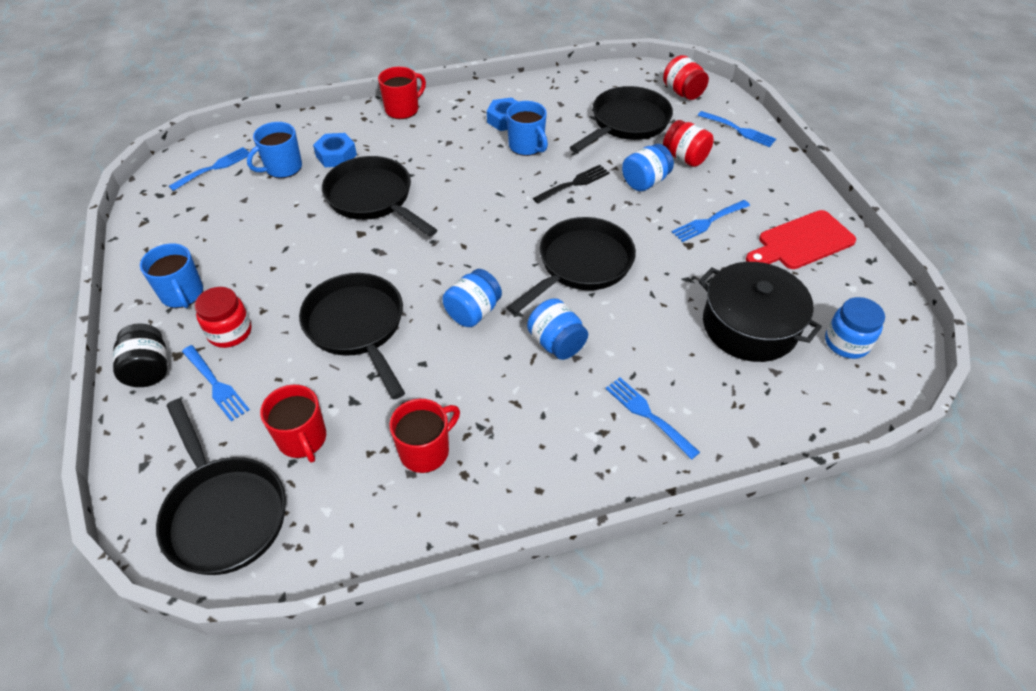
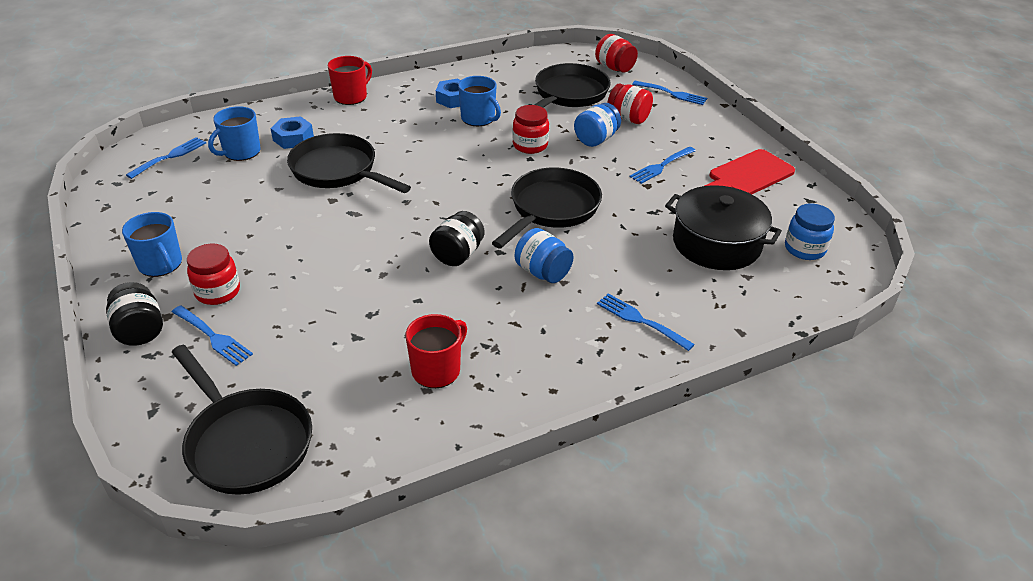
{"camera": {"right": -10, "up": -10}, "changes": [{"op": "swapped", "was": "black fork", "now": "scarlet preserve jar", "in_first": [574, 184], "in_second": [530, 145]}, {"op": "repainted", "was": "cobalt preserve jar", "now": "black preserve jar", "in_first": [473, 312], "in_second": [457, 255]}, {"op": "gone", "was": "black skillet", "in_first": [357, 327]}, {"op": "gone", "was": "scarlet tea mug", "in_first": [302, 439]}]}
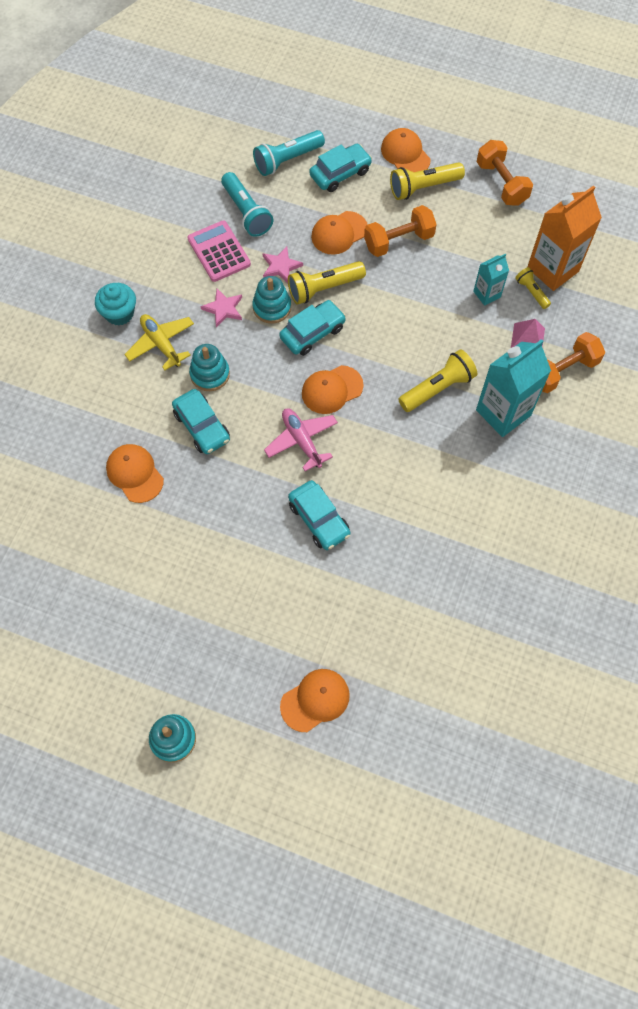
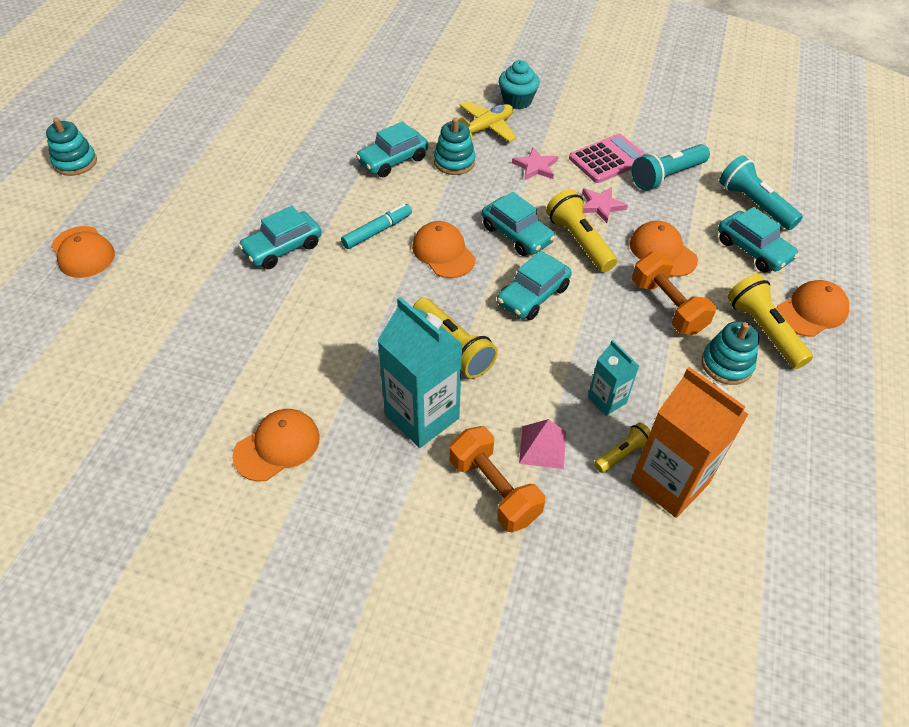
{"camera": {"right": 85, "up": -15}, "changes": [{"op": "gone", "was": "orange hand weight", "in_first": [501, 183]}, {"op": "shifted", "was": "teal stacking toy", "in_first": [272, 307], "in_second": [726, 364]}, {"op": "swapped", "was": "rose-pink aeroplane", "now": "teal marker pen", "in_first": [302, 441], "in_second": [377, 231]}, {"op": "shifted", "was": "orange peaked cap", "in_first": [135, 473], "in_second": [277, 446]}, {"op": "new", "now": "teal car", "in_second": [533, 295]}]}
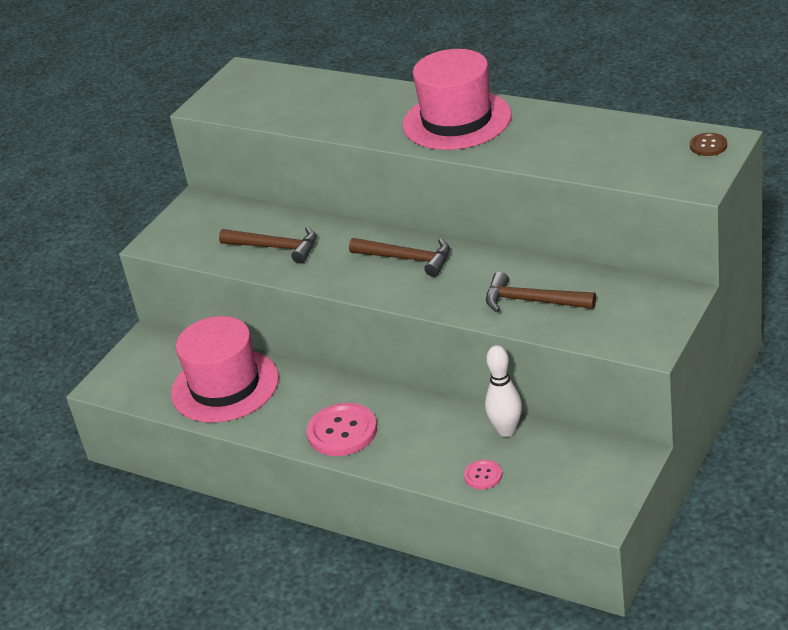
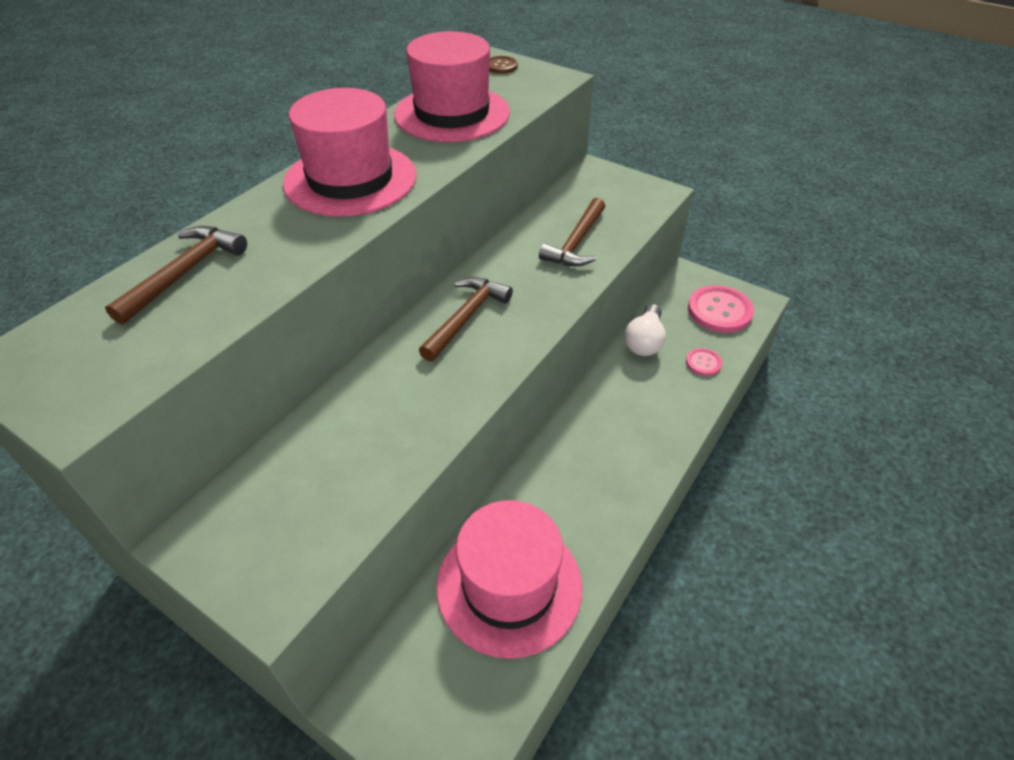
{"camera": {"right": -90, "up": 10}, "changes": [{"op": "shifted", "was": "dark brown claw hammer", "in_first": [275, 247], "in_second": [184, 273]}, {"op": "swapped", "was": "pure white skittle", "now": "pure white lightbulb", "in_first": [506, 430], "in_second": [644, 341]}, {"op": "shifted", "was": "rose-pink button", "in_first": [342, 432], "in_second": [719, 311]}, {"op": "new", "now": "rose-pink tall hat", "in_second": [452, 113]}]}
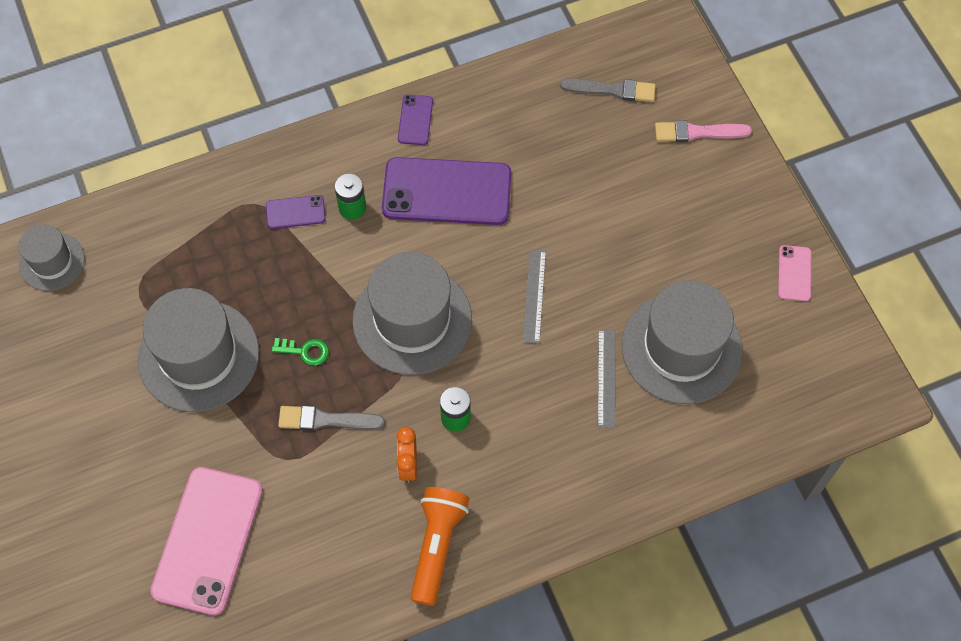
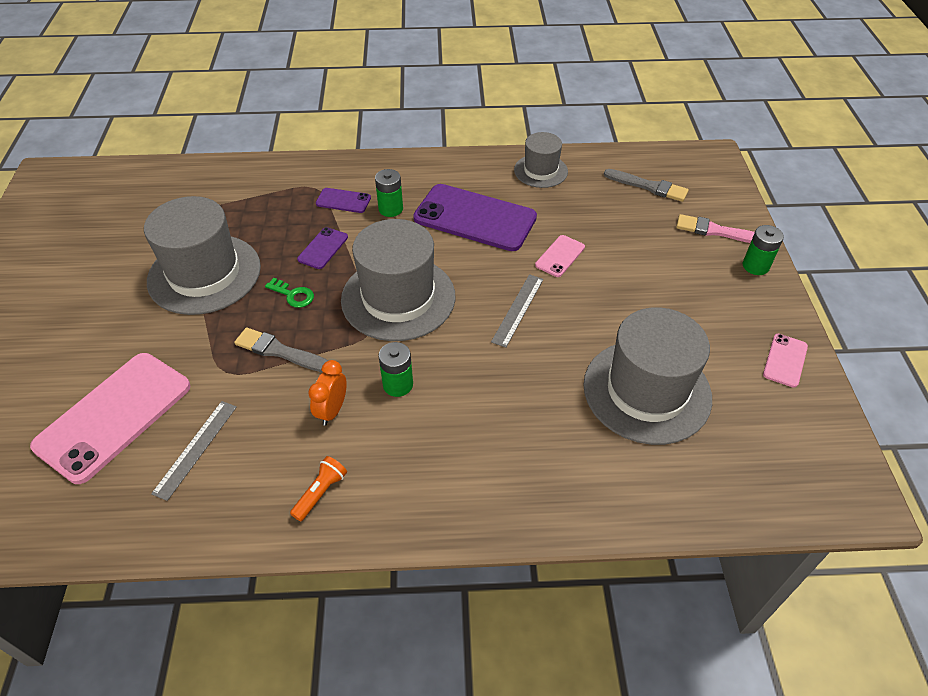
{"camera": {"right": 20, "up": -15}, "changes": [{"op": "shifted", "was": "violet smartphone", "in_first": [415, 120], "in_second": [323, 248]}, {"op": "shifted", "was": "ash-grey tall hat", "in_first": [52, 262], "in_second": [540, 171]}, {"op": "shifted", "was": "ash-grey ruler", "in_first": [606, 378], "in_second": [196, 448]}, {"op": "scaled", "was": "orange pocket torch", "in_first": [437, 546], "in_second": [320, 492], "ratio": 0.53}, {"op": "new", "now": "leaf-green battery", "in_second": [755, 266]}, {"op": "new", "now": "rose-pink smartphone", "in_second": [560, 256]}]}
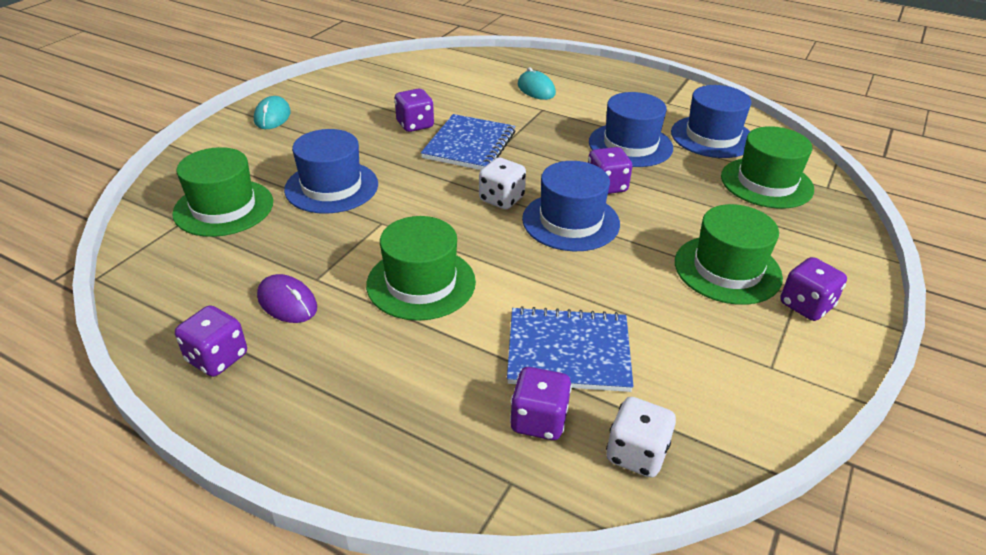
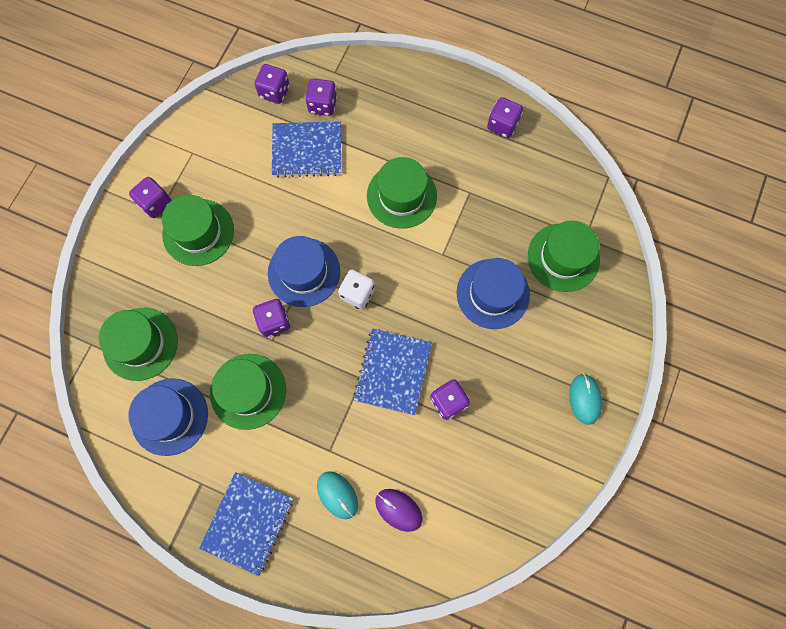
{"camera": {"right": 175, "up": 35}, "changes": [{"op": "repainted", "was": "cobalt tall hat", "now": "leaf-green tall hat", "in_first": [630, 145], "in_second": [248, 391]}, {"op": "shifted", "was": "violet computer mouse", "in_first": [287, 302], "in_second": [398, 509]}, {"op": "repainted", "was": "pure white game die", "now": "violet game die", "in_first": [636, 453], "in_second": [274, 92]}, {"op": "new", "now": "cobalt exercise book", "in_second": [248, 522]}]}
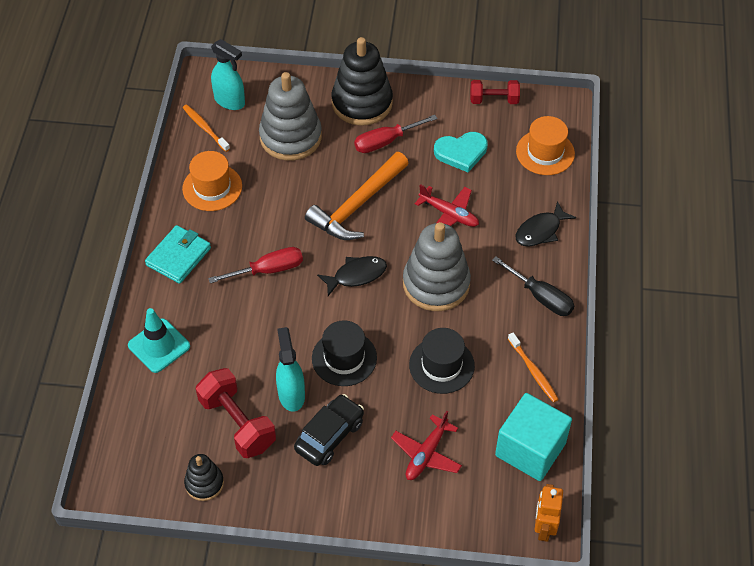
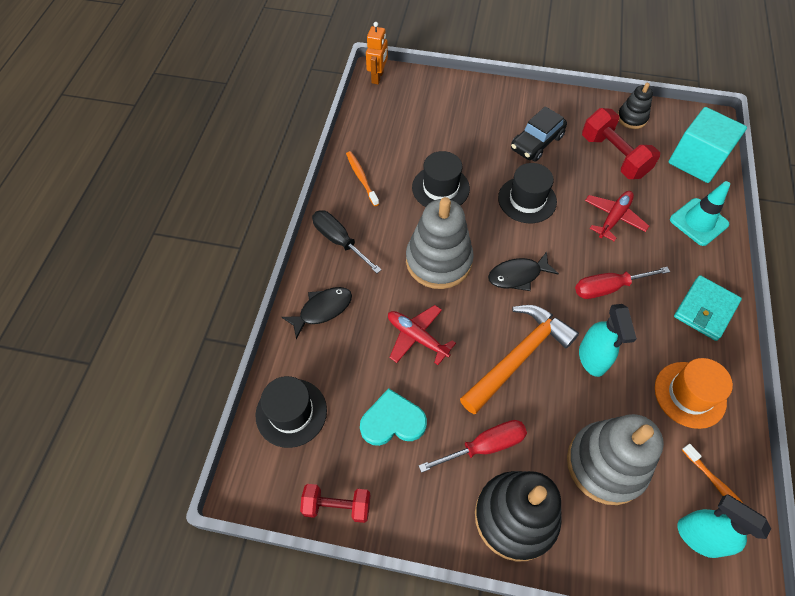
{"camera": {"right": -175, "up": 5}, "changes": [{"op": "repainted", "was": "orange tall hat", "now": "black tall hat", "in_first": [545, 152], "in_second": [291, 412]}, {"op": "shifted", "was": "teal sprayer", "in_first": [291, 394], "in_second": [592, 358]}, {"op": "shifted", "was": "teal block", "in_first": [530, 449], "in_second": [696, 160]}, {"op": "shifted", "was": "scarlet aeroplane", "in_first": [426, 454], "in_second": [613, 218]}]}
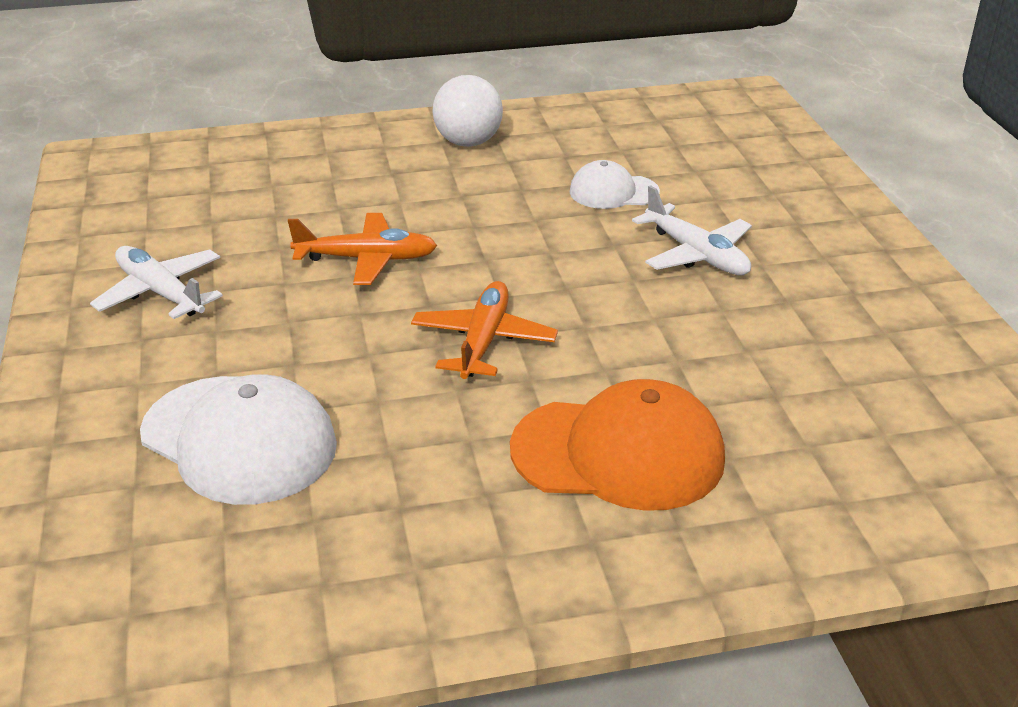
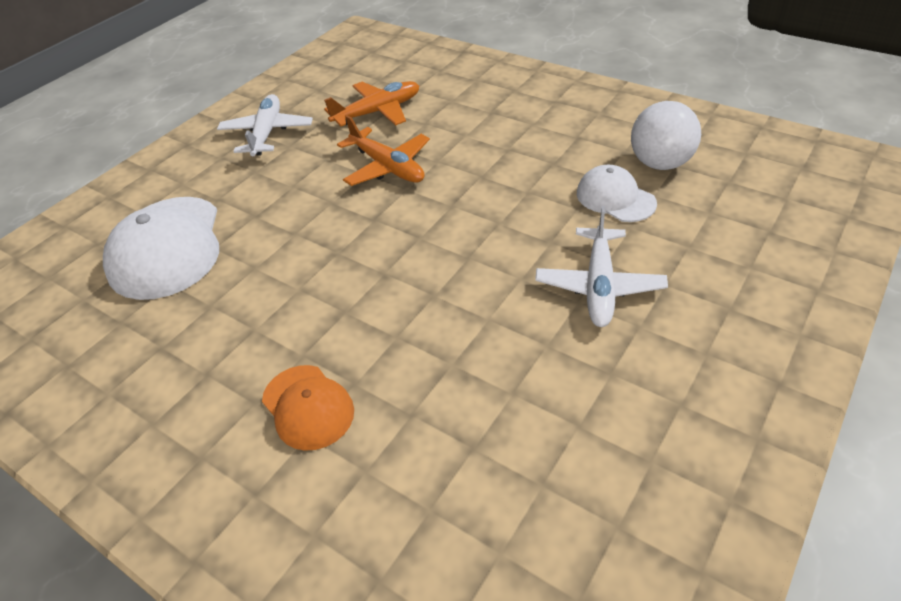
{"camera": {"right": 50, "up": 10}, "changes": [{"op": "shifted", "was": "pure white sphere", "in_first": [468, 142], "in_second": [660, 163]}, {"op": "shifted", "was": "orange aeroplane", "in_first": [483, 341], "in_second": [378, 112]}, {"op": "scaled", "was": "orange peaked cap", "in_first": [618, 453], "in_second": [308, 407], "ratio": 0.57}]}
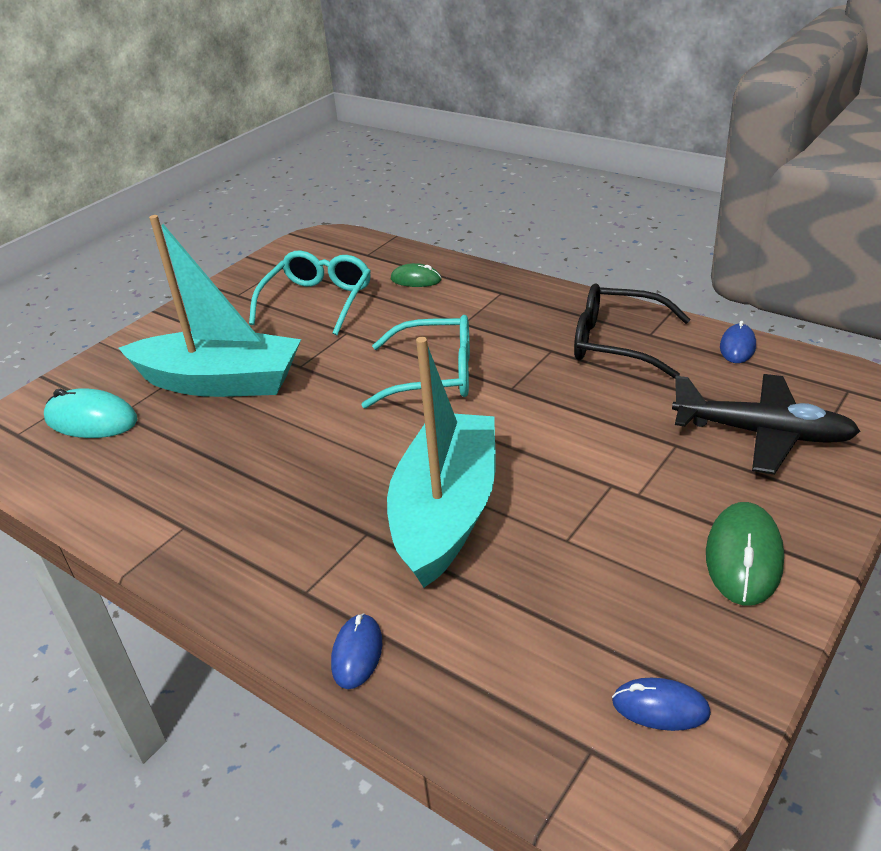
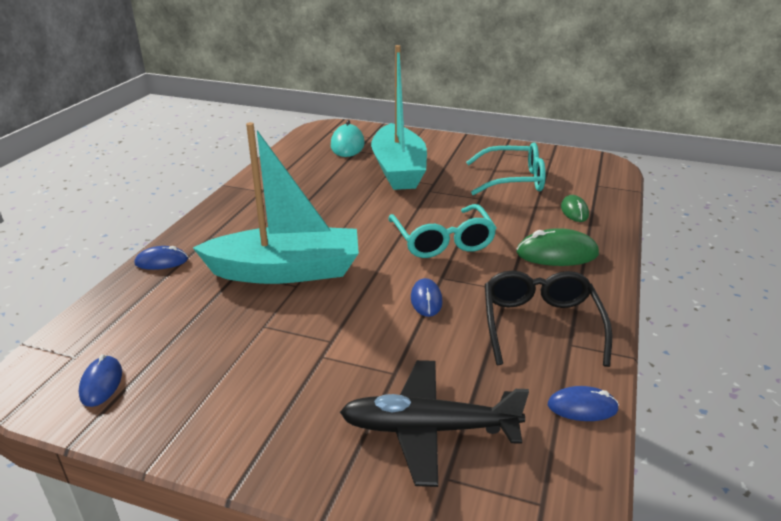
{"camera": {"right": 70, "up": -5}, "changes": [{"op": "rotated", "was": "black aeroplane", "in_first": [761, 433], "in_second": [429, 429], "clockwise": 90}, {"op": "shifted", "was": "leaf-green computer mouse", "in_first": [743, 557], "in_second": [557, 253]}, {"op": "new", "now": "cobalt computer mouse", "in_second": [426, 300]}]}
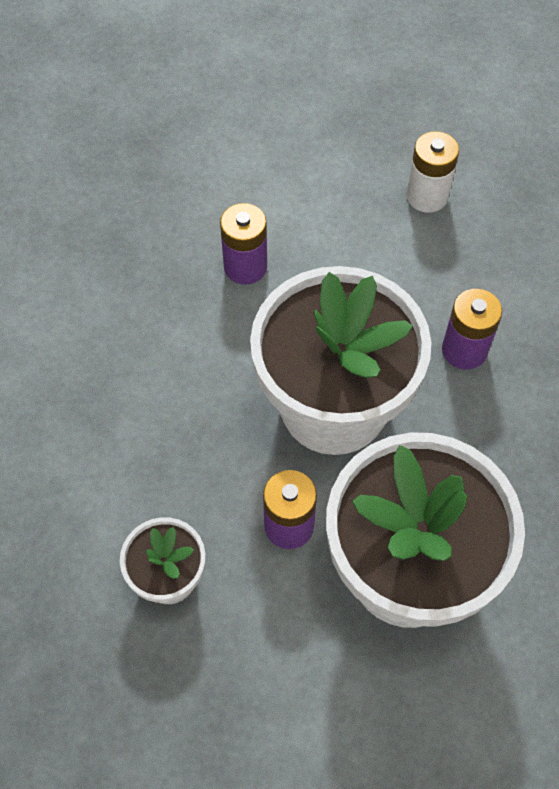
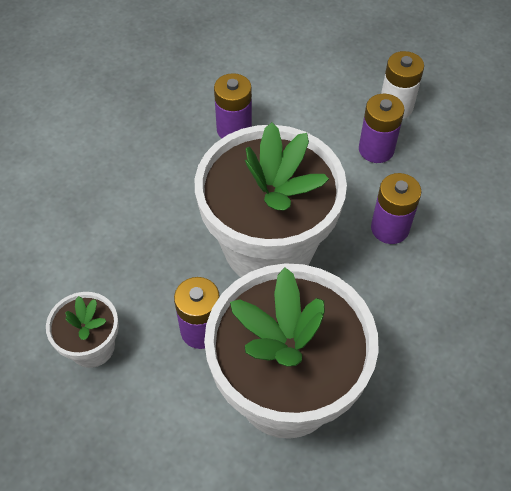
{"camera": {"right": 15, "up": -5}, "changes": [{"op": "new", "now": "violet battery", "in_second": [376, 149]}]}
